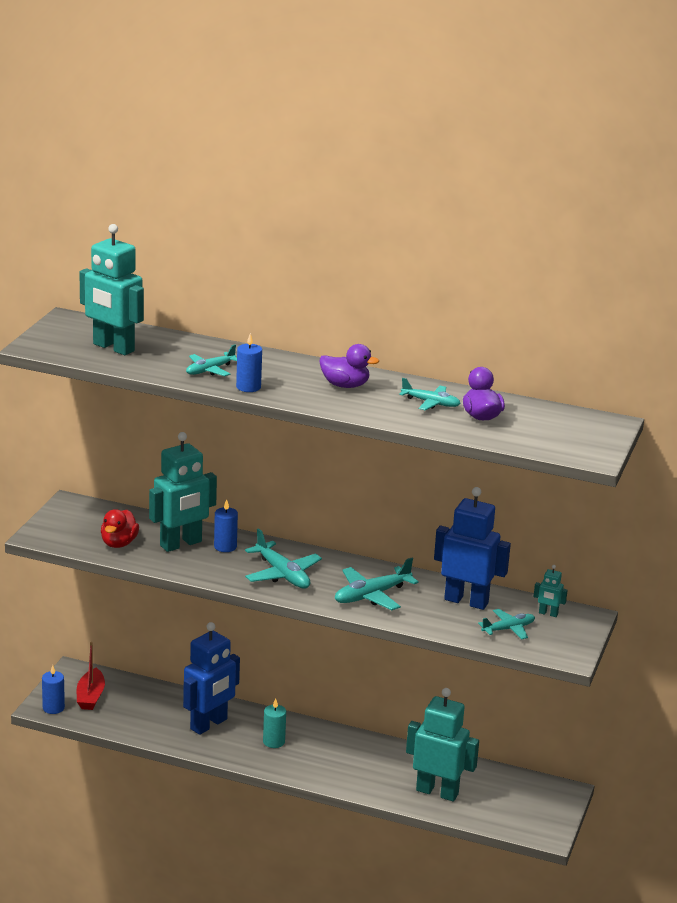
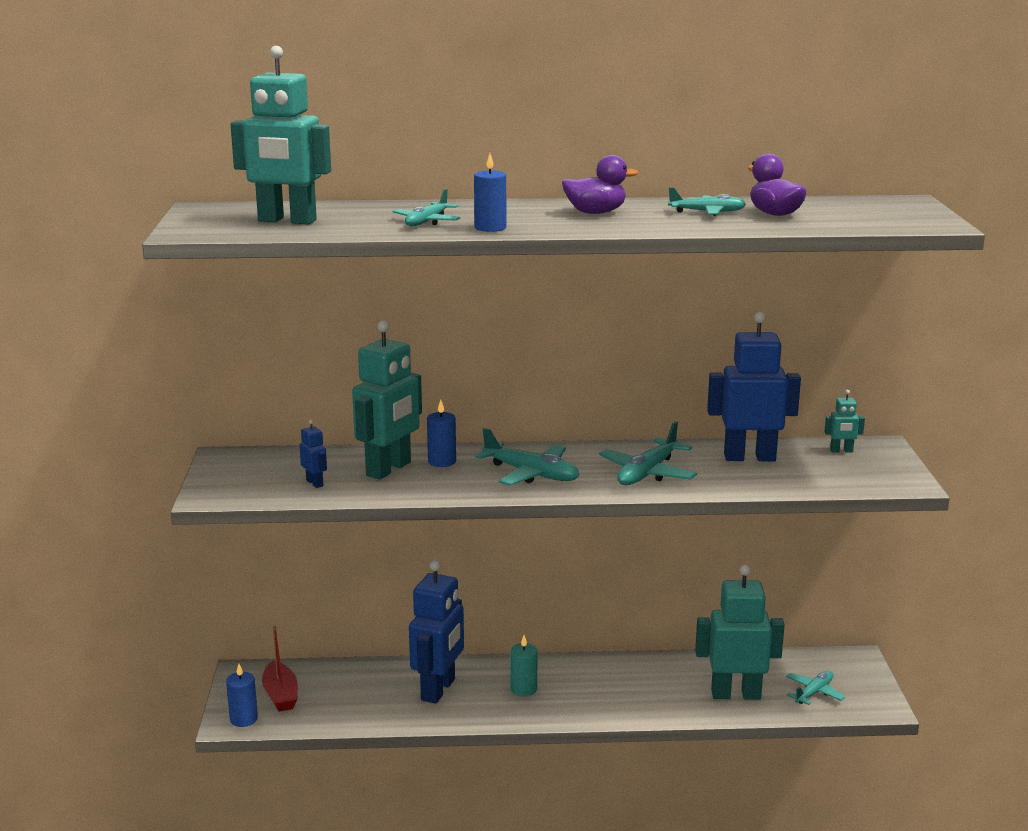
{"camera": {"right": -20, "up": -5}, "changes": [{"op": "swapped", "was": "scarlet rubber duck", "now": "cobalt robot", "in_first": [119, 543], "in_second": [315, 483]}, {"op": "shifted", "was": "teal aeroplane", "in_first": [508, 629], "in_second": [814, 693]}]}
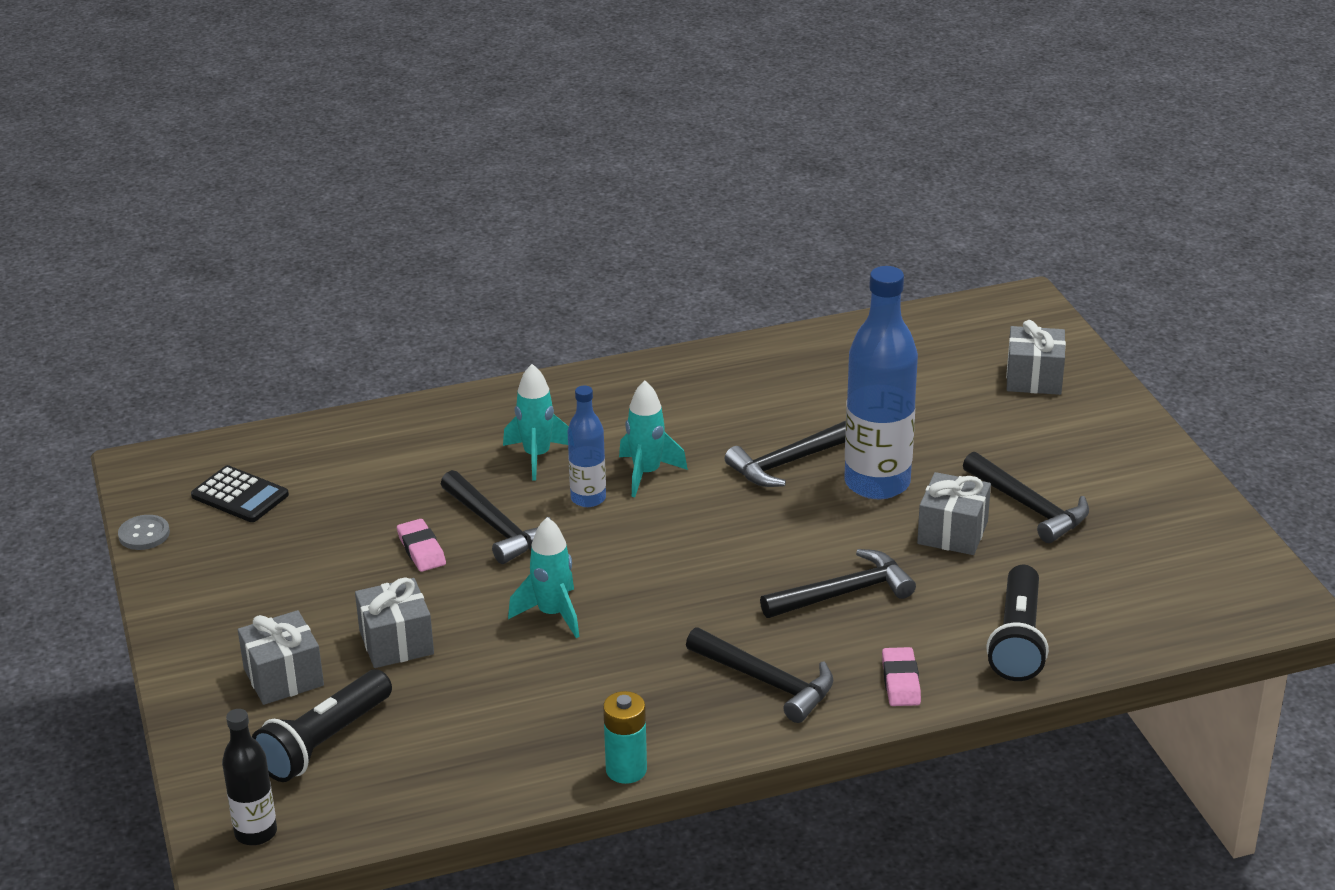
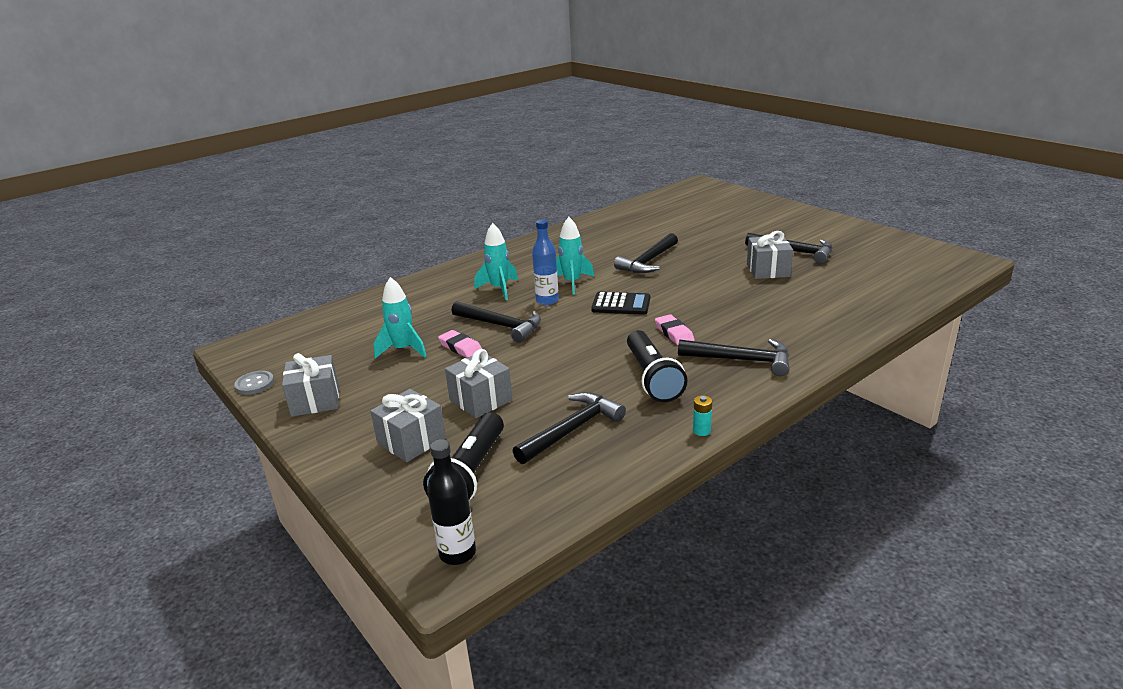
{"camera": {"right": -20, "up": -5}, "changes": [{"op": "gone", "was": "cobalt bottle", "in_first": [877, 483]}, {"op": "shifted", "was": "ash-grey wrapped gift", "in_first": [1034, 378], "in_second": [315, 400]}, {"op": "shifted", "was": "black calculator", "in_first": [240, 495], "in_second": [621, 304]}, {"op": "shifted", "was": "teal spaceship", "in_first": [552, 614], "in_second": [403, 350]}, {"op": "shifted", "was": "black claw hammer", "in_first": [843, 593], "in_second": [572, 430]}, {"op": "shifted", "was": "black pocket torch", "in_first": [1018, 640], "in_second": [652, 378]}, {"op": "shifted", "was": "rose-pink pencil eraser", "in_first": [901, 681], "in_second": [674, 333]}, {"op": "scaled", "was": "teal battery", "in_first": [626, 770], "in_second": [701, 431], "ratio": 0.58}]}
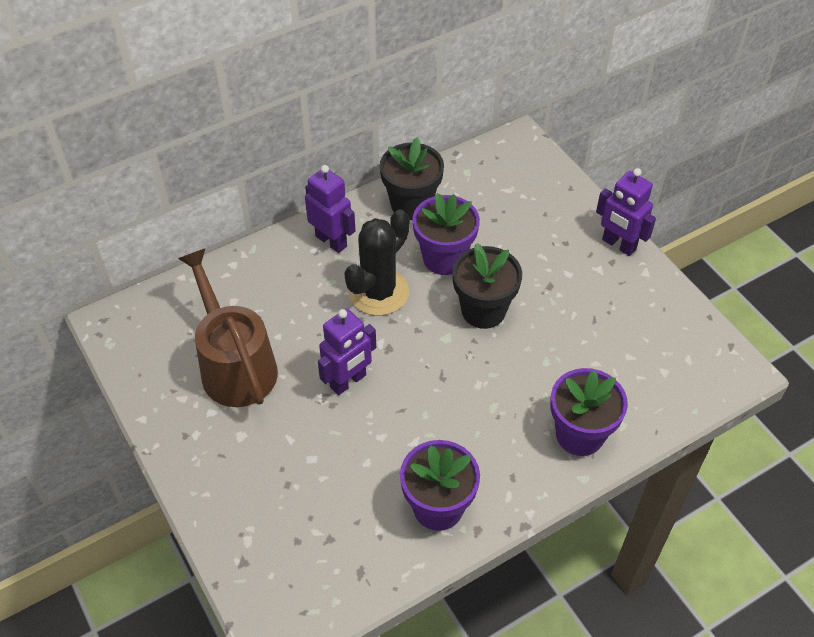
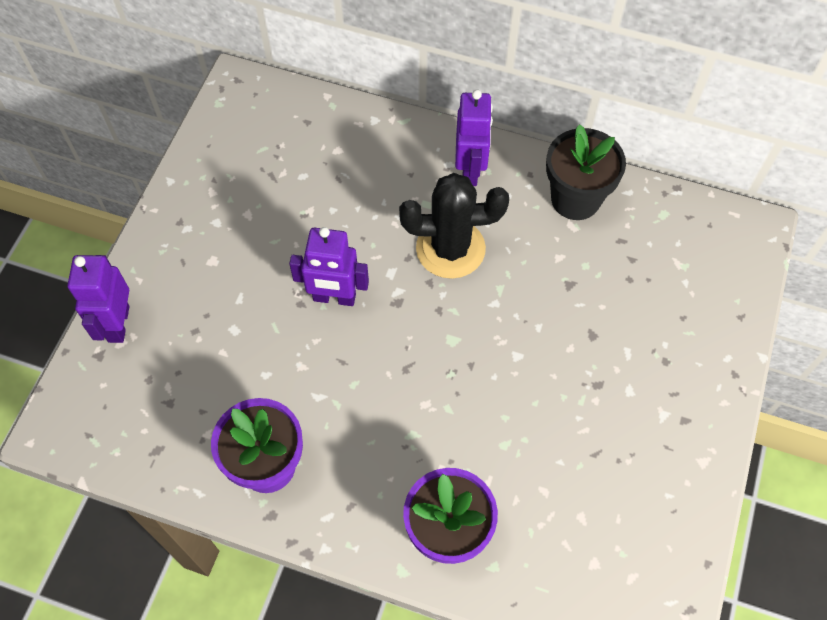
{"camera": {"right": 50, "up": 10}, "changes": [{"op": "shifted", "was": "violet robot", "in_first": [618, 245], "in_second": [118, 324]}, {"op": "gone", "was": "violet plant pot", "in_first": [444, 258]}, {"op": "gone", "was": "black plant pot", "in_first": [483, 310]}, {"op": "gone", "was": "dark brown watering pot", "in_first": [235, 365]}]}
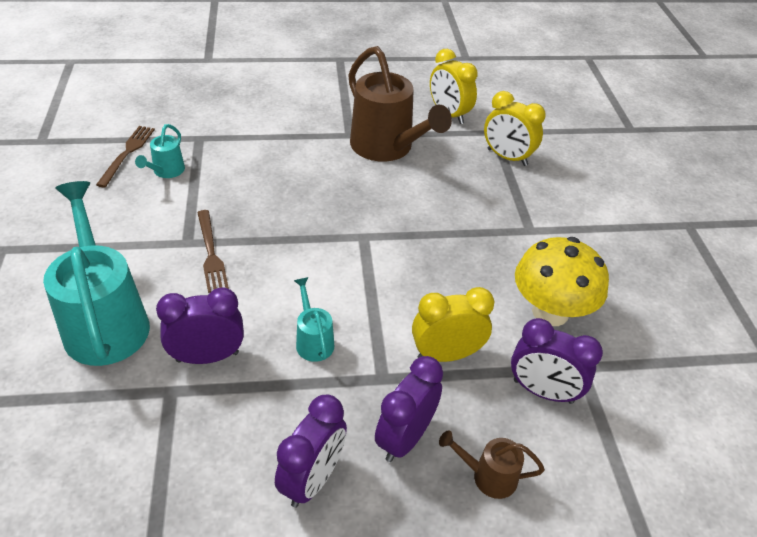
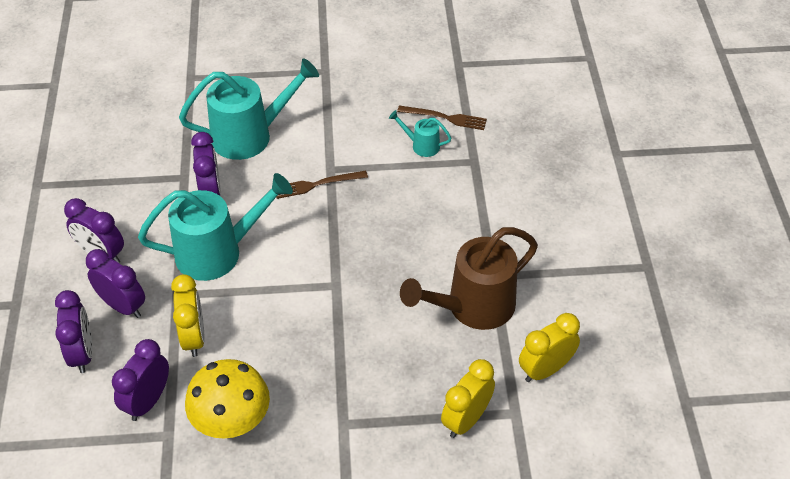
{"camera": {"right": 95, "up": 5}, "changes": [{"op": "scaled", "was": "teal watering pot", "in_first": [313, 340], "in_second": [219, 252], "ratio": 2.17}, {"op": "swapped", "was": "dark brown watering pot", "now": "violet alarm clock", "in_first": [487, 476], "in_second": [82, 353]}]}
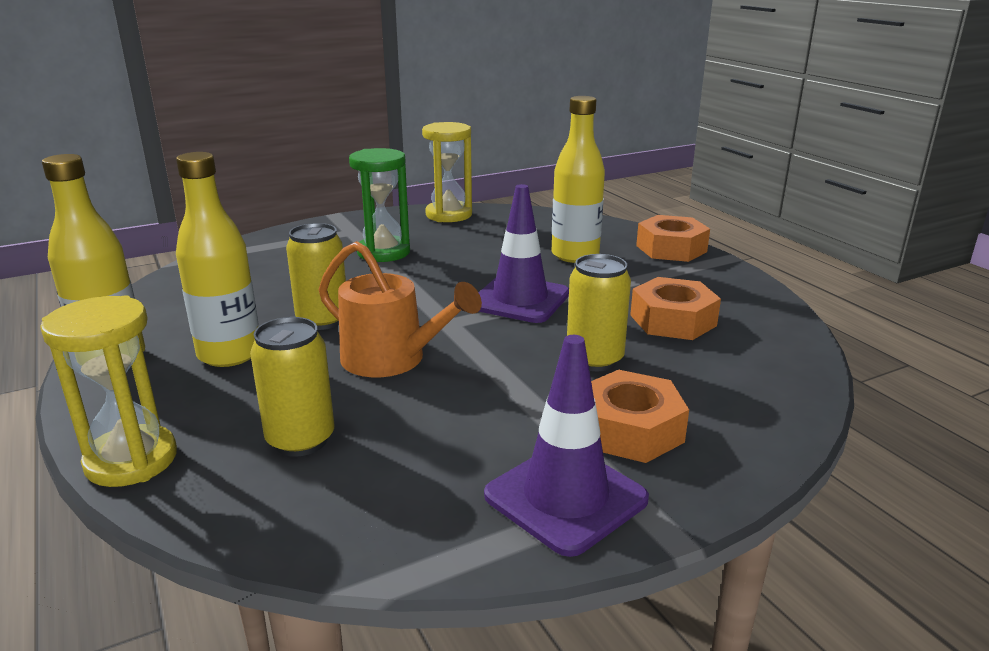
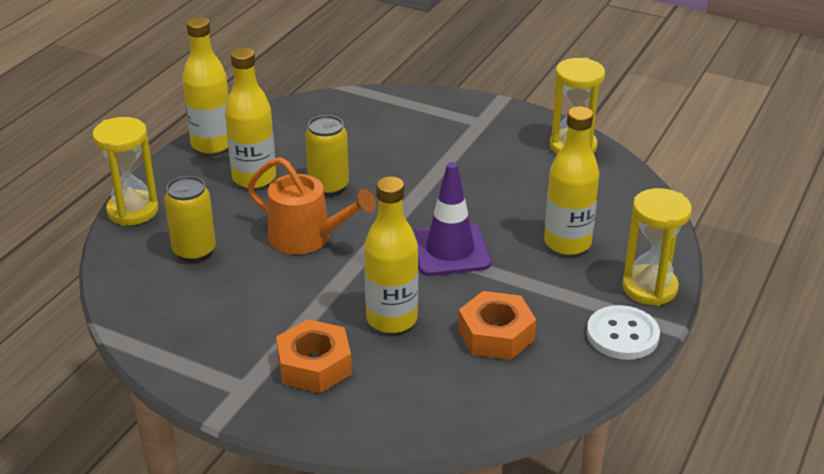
{"camera": {"right": 55, "up": 10}, "changes": [{"op": "gone", "was": "leaf-green sand timer", "in_first": [383, 252]}, {"op": "swapped", "was": "orange hexagon nut", "now": "bright yellow sand timer", "in_first": [671, 248], "in_second": [649, 288]}, {"op": "rotated", "was": "orange watering pot", "in_first": [392, 359], "in_second": [307, 238], "clockwise": -60}, {"op": "swapped", "was": "bright yellow can", "now": "bright yellow bottle", "in_first": [594, 360], "in_second": [392, 319]}, {"op": "gone", "was": "violet road cone", "in_first": [565, 497]}, {"op": "new", "now": "pure white button", "in_second": [622, 335]}]}
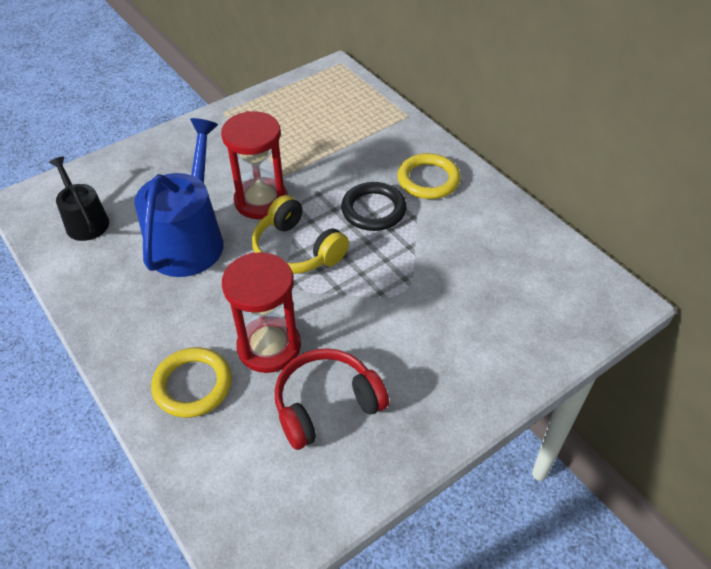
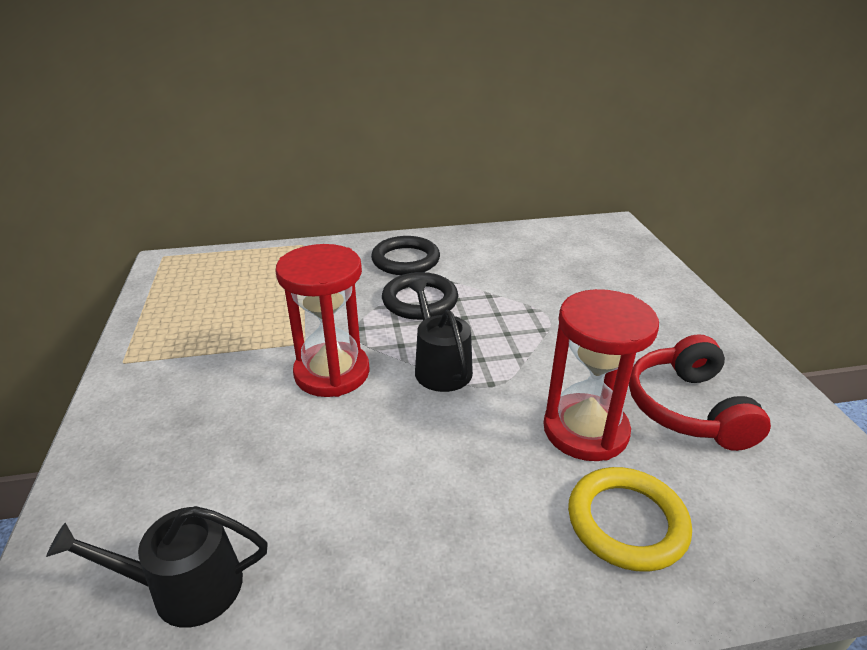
{"camera": {"right": -65, "up": -15}, "changes": [{"op": "gone", "was": "cobalt watering pot", "in_first": [189, 239]}, {"op": "repainted", "was": "bright yellow hoop", "now": "black hoop", "in_first": [428, 180], "in_second": [405, 260]}, {"op": "swapped", "was": "bright yellow headset", "now": "black watering pot", "in_first": [297, 250], "in_second": [440, 367]}]}
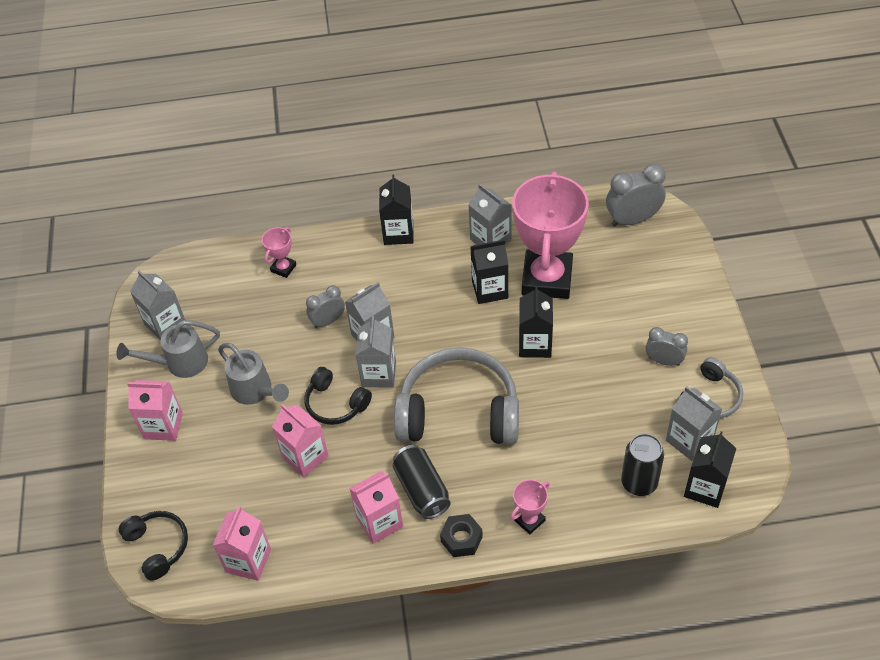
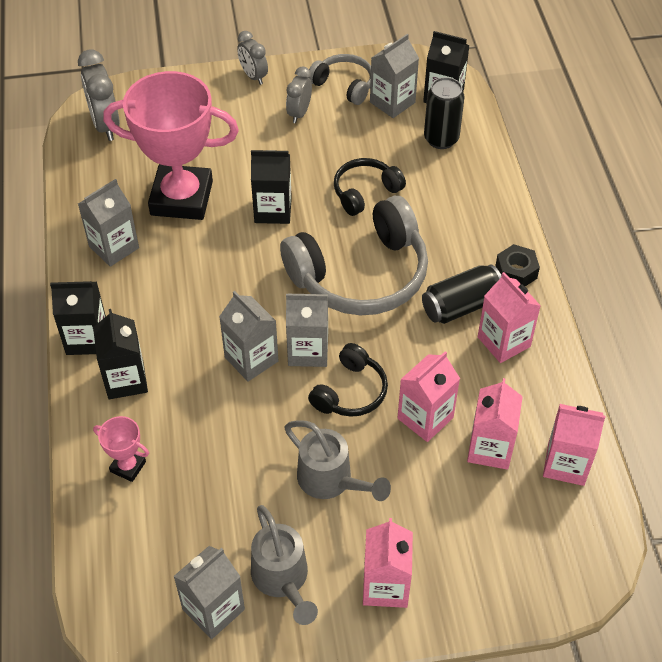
{"camera": {"right": -95, "up": 0}, "changes": [{"op": "shifted", "was": "black juice carton", "in_first": [490, 289], "in_second": [126, 380]}, {"op": "shifted", "was": "ash-grey alarm clock", "in_first": [328, 321], "in_second": [253, 76]}, {"op": "rotated", "was": "ash-grey watering pot", "in_first": [255, 391], "in_second": [331, 481], "clockwise": 90}, {"op": "rotated", "was": "ash-grey headset", "in_first": [459, 411], "in_second": [361, 275], "clockwise": -120}, {"op": "gone", "was": "rose-pink award cup", "in_first": [529, 520]}, {"op": "shifted", "was": "black headset", "in_first": [158, 546], "in_second": [365, 192]}, {"op": "new", "now": "rose-pink juice carton", "in_second": [490, 448]}]}
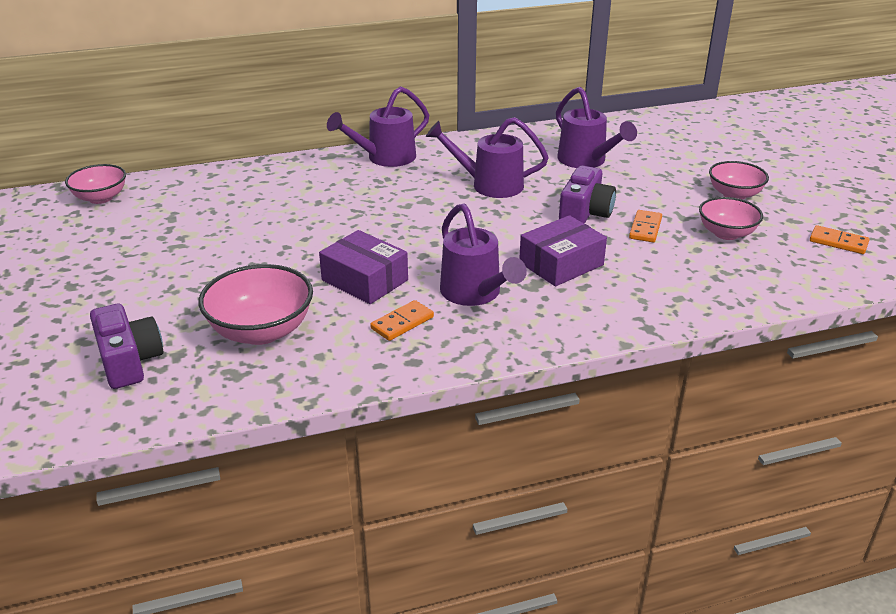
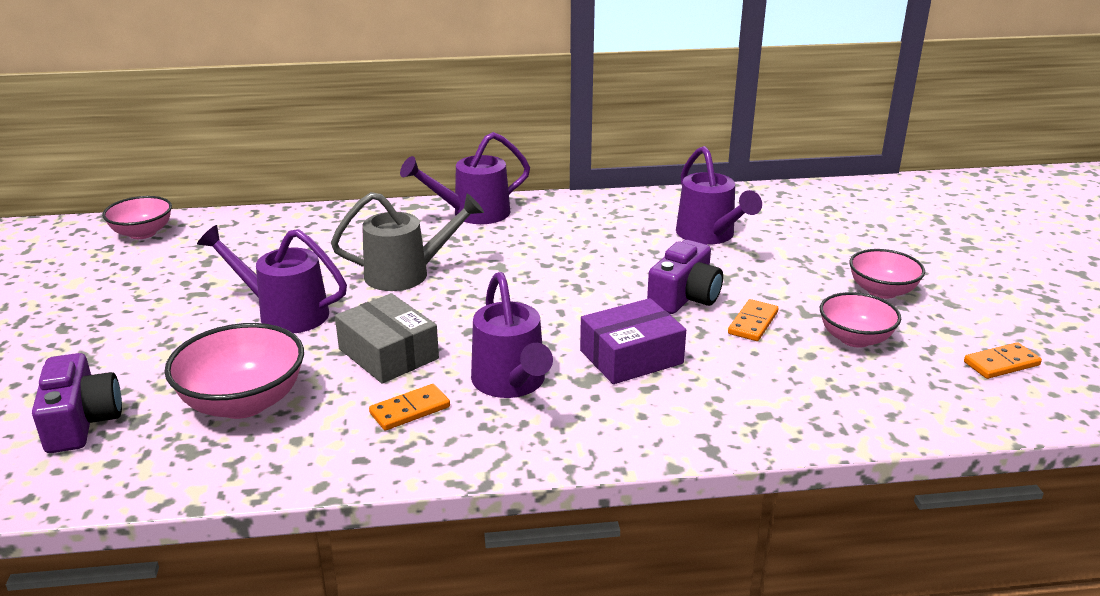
{"camera": {"right": 10, "up": -5}, "changes": [{"op": "shifted", "was": "violet watering pot", "in_first": [489, 185], "in_second": [284, 313]}, {"op": "rotated", "was": "orange domino tile", "in_first": [838, 242], "in_second": [1001, 363], "clockwise": -60}, {"op": "repainted", "was": "violet box", "now": "ash-grey box", "in_first": [364, 280], "in_second": [388, 354]}, {"op": "new", "now": "ash-grey watering pot", "in_second": [407, 274]}]}
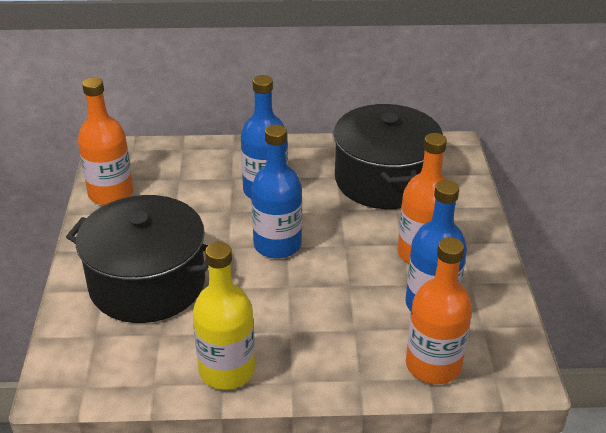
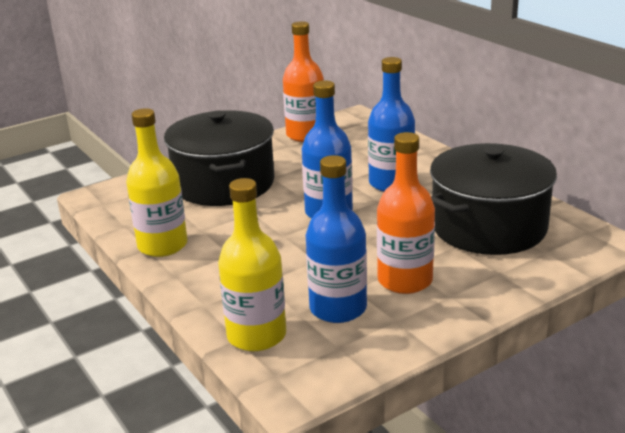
{"camera": {"right": 60, "up": -10}, "changes": [{"op": "repainted", "was": "orange bottle", "now": "bright yellow bottle", "in_first": [433, 365], "in_second": [256, 335]}]}
